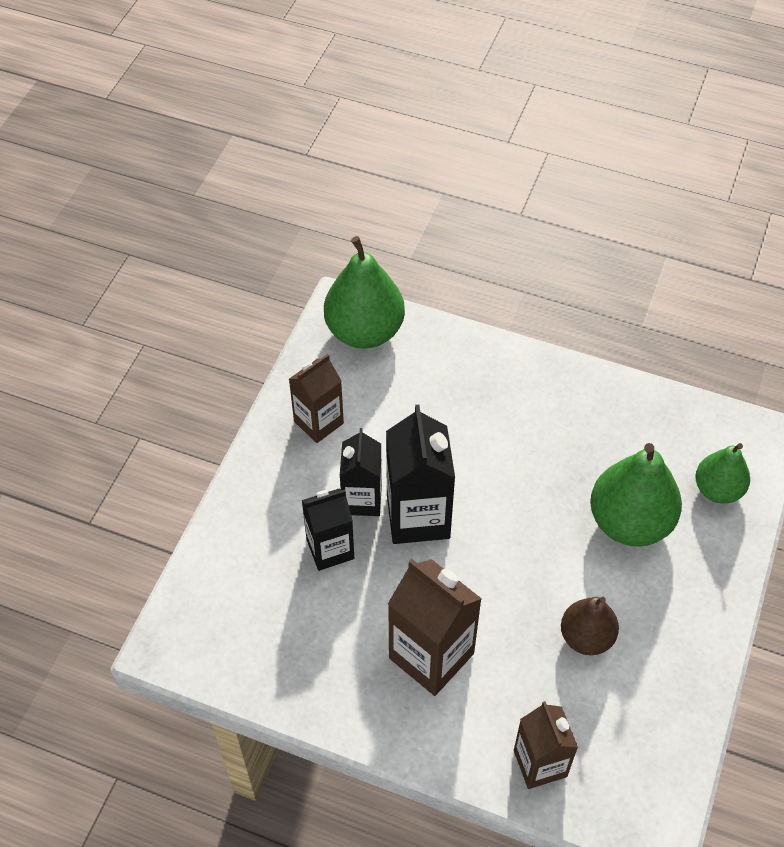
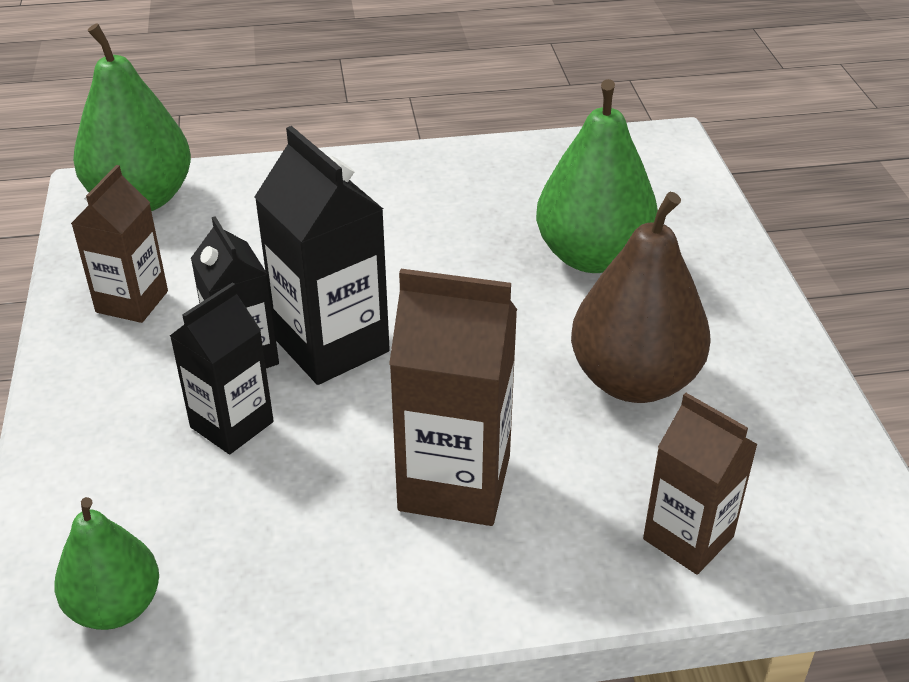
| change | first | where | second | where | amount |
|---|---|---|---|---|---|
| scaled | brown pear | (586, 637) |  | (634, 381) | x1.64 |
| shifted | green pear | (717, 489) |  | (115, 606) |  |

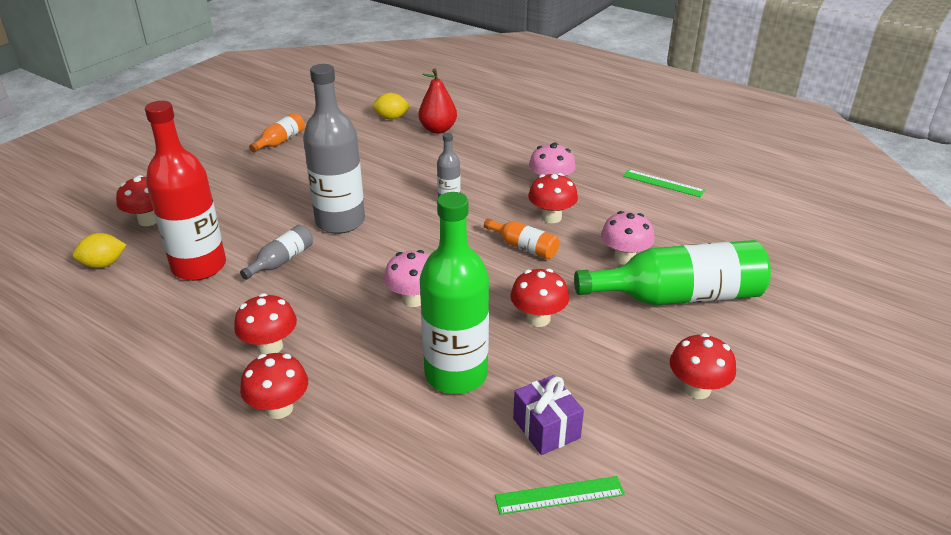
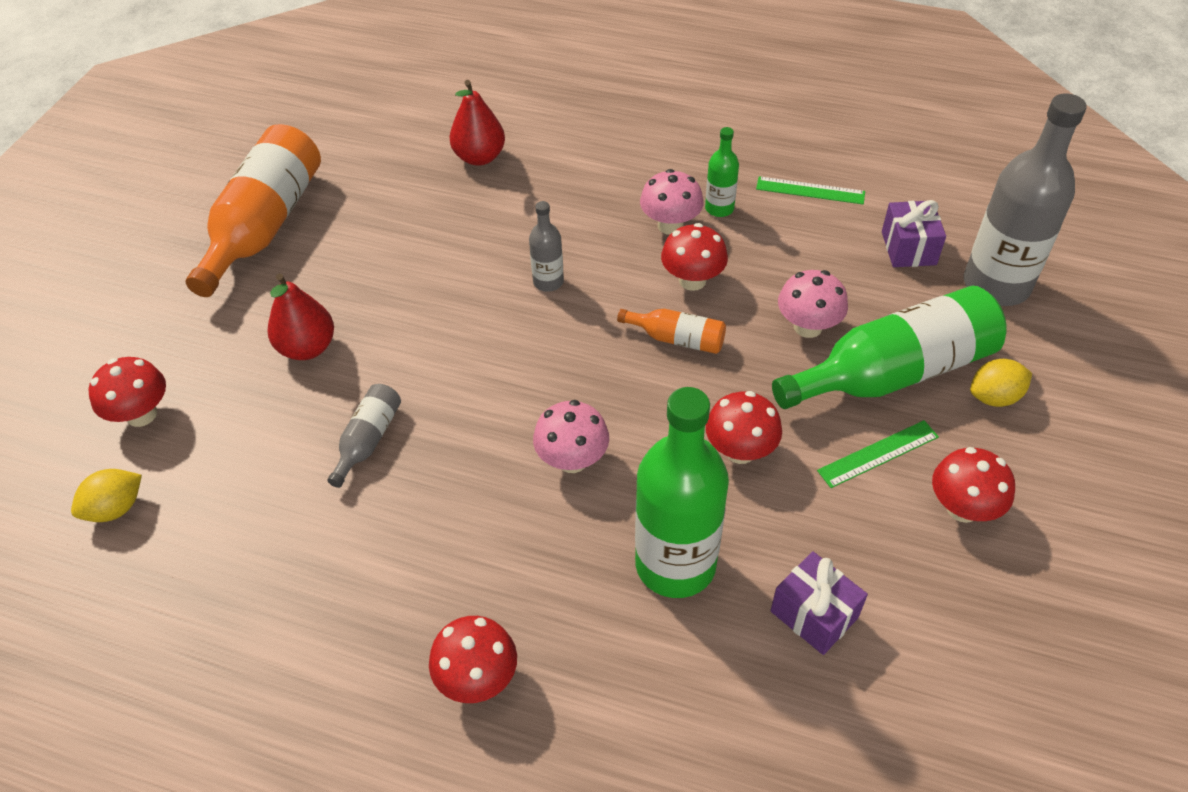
| change | first | where | second | where | amount |
|---|---|---|---|---|---|
| gone | red bottle | (199, 266) |  |  |  |
| gone | red mushroom | (270, 346) |  |  |  |
| scaled | orange bottle | (280, 141) |  | (264, 226) | x2.13 |
| shifted | grey bottle | (340, 221) |  | (996, 285) |  |
| shifted | yellow lemon | (391, 118) |  | (994, 397) |  |
| shifted | green ruler | (559, 495) |  | (878, 453) |  |
| new |  |  | red pear | (307, 348) |  |
| new |  |  | green bottle | (719, 208) |  |
| new |  |  | purple gift | (908, 248) |  |

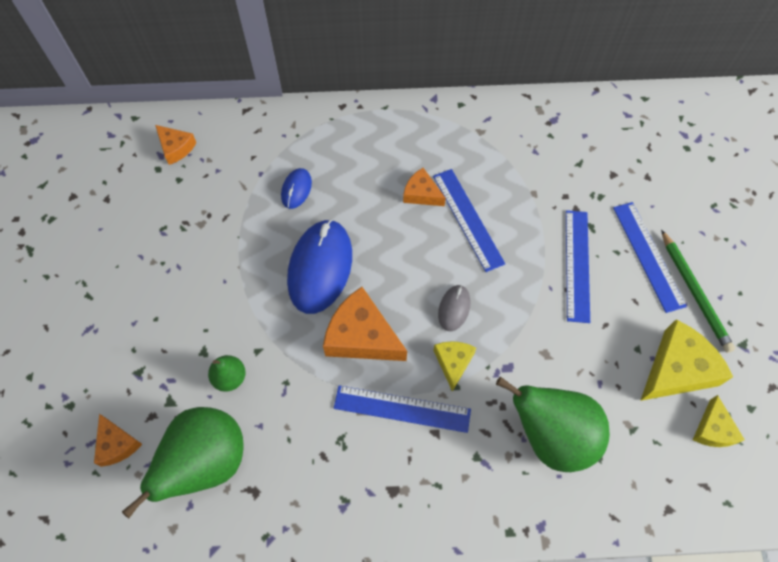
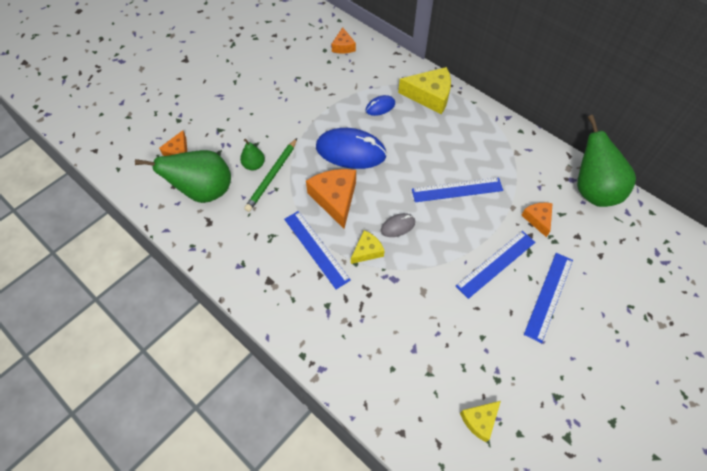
| change | first | where | second | where | amount |
|---|---|---|---|---|---|
| rotated | blue mouse | (320, 268) |  | (351, 151) | 45 degrees clockwise |
| shifted | orange cheese | (421, 194) |  | (538, 219) |  |
| rotated | blue ruler | (468, 219) |  | (457, 190) | 60 degrees clockwise |
| shifted | green pear | (551, 435) |  | (592, 190) |  |
| shifted | yellow cheese | (677, 369) |  | (429, 96) |  |
| shifted | green pencil | (695, 292) |  | (272, 176) |  |

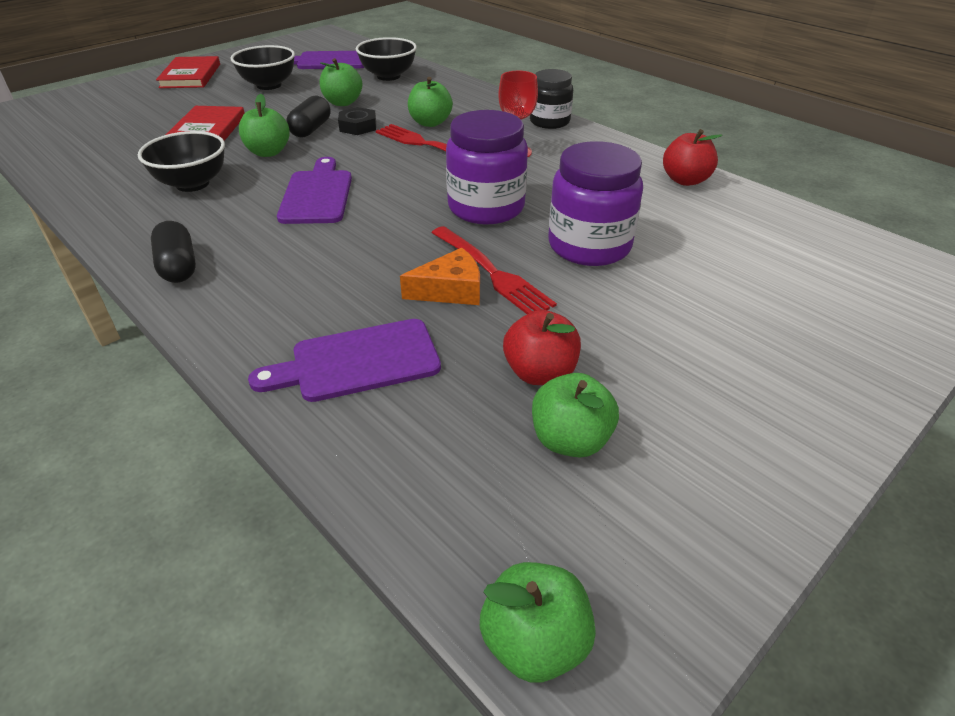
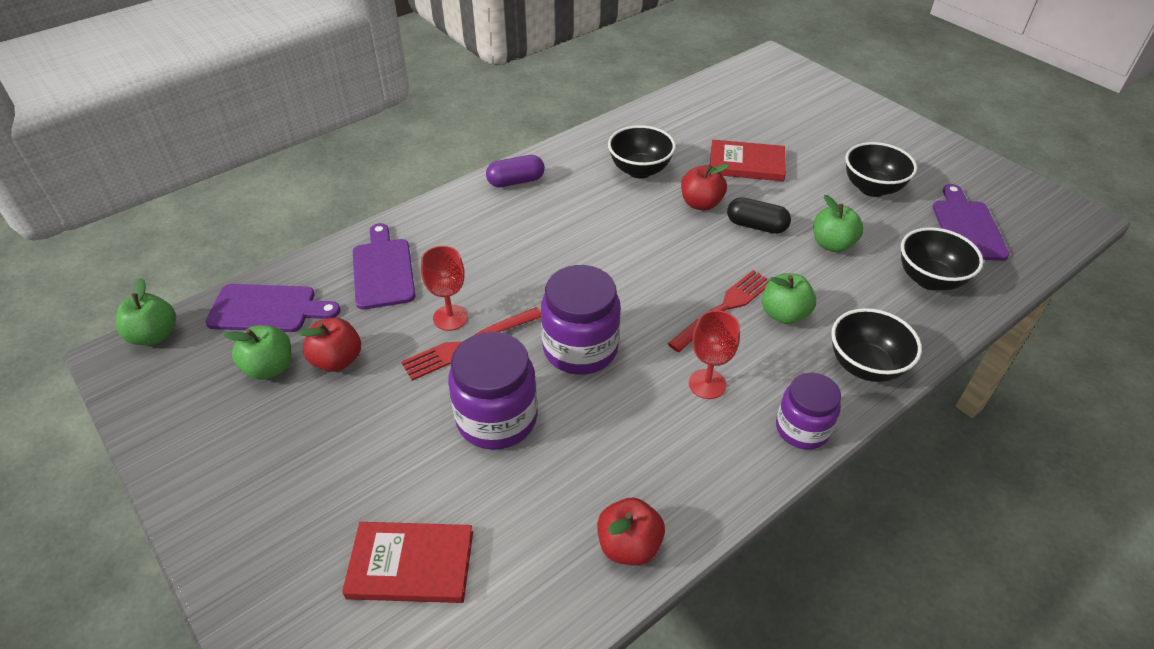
| change | first | where | second | where | amount |
|---|---|---|---|---|---|
| repainted | black capsule | (178, 266) | purple capsule | (516, 181) |  |
| shifted | red book | (190, 76) |  | (411, 564) |  |
| repainted | green apple | (268, 152) | red apple | (701, 204) |  |
| shifted | purple cutting board | (317, 194) |  | (267, 309) |  |
| gone | black nut | (358, 126) |  |  |  |
| swapped | orange cheese | (450, 290) | red goblet | (450, 318) |  |
| repainted | black jar | (549, 122) | purple jar | (802, 429) |  |
| new |  |  | black bowl | (865, 366) |  |

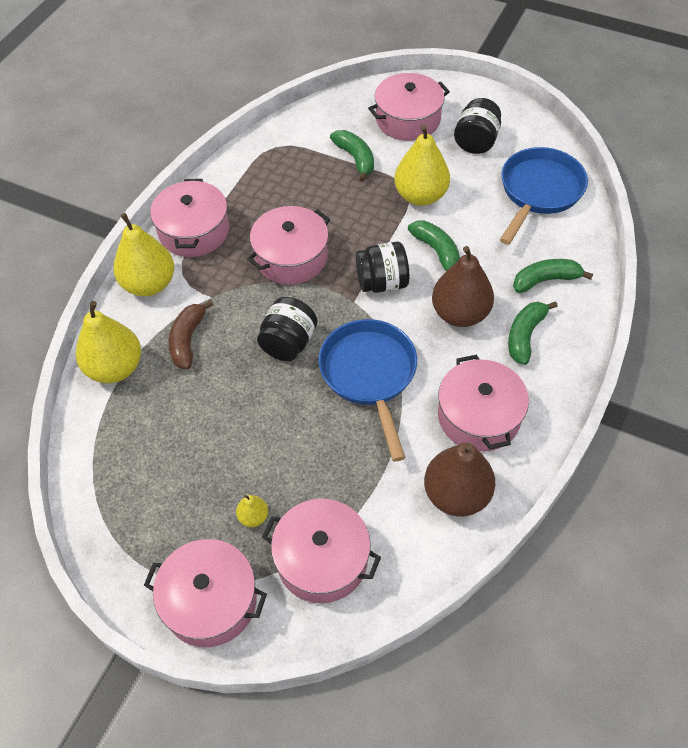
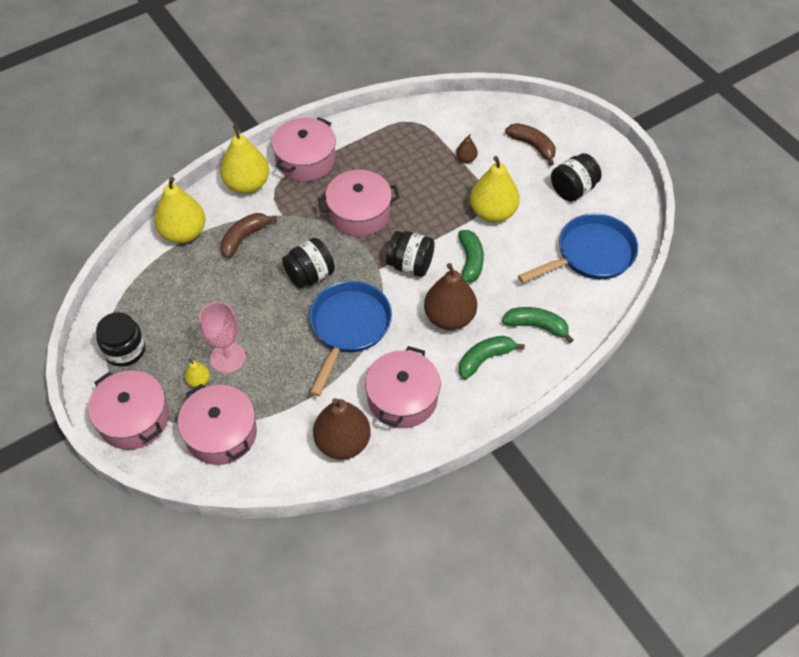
| change | first | where | second | where | amount |
|---|---|---|---|---|---|
| swapped | green banana | (355, 158) | brown pear | (466, 159) |  |
| swapped | pink pot | (408, 119) | brown banana | (532, 146) |  |
| new |  |  | black jar | (124, 350) |  |
| new |  |  | pink goblet | (228, 358) |  |

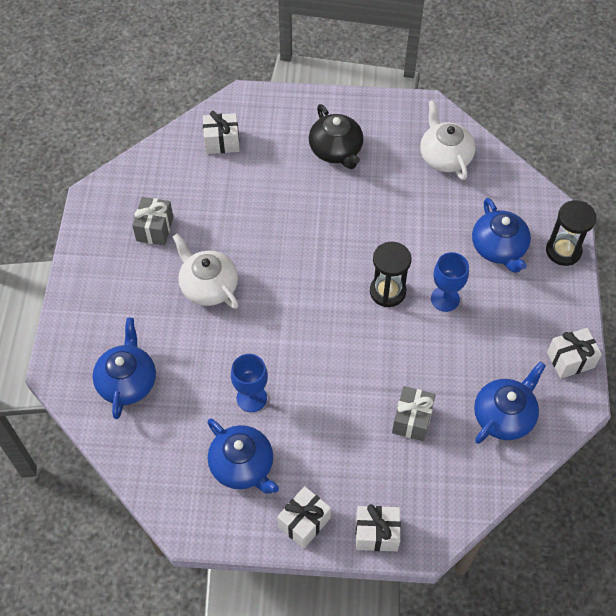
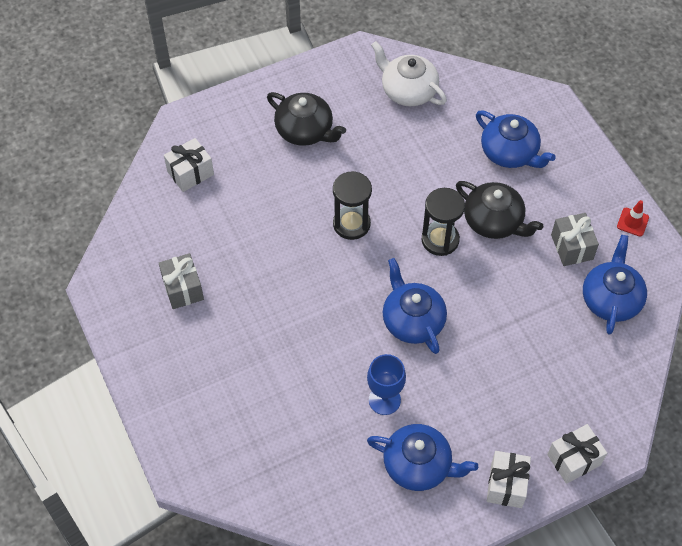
| change | first | where | second | where | amount |
|---|---|---|---|---|---|
| shifted | blue teapot | (127, 381) |  | (412, 320) |  |
| gone | white teapot | (208, 286) |  |  |  |
| shifted | grey gift | (412, 420) |  | (572, 247) |  |
| swapped | blue goblet | (445, 299) | black teapot | (494, 221) |  |
| shifted | black hourglass | (563, 251) |  | (351, 224) |  |
| swapped | white gift | (570, 360) | red traffic cone | (632, 222) |  |

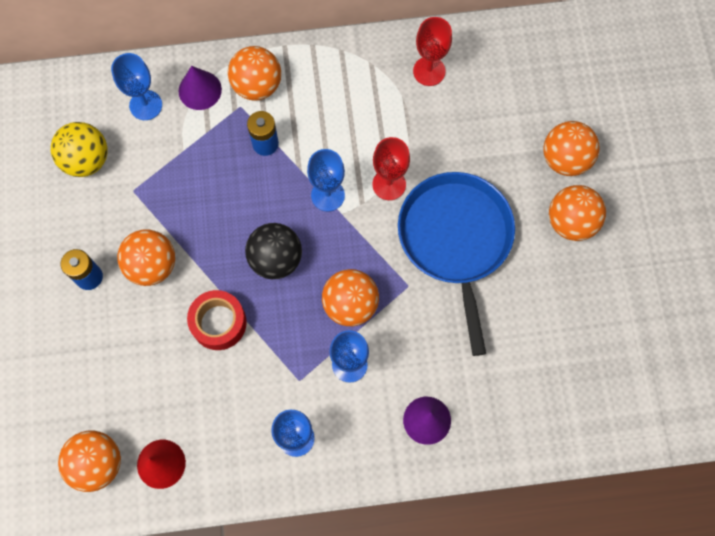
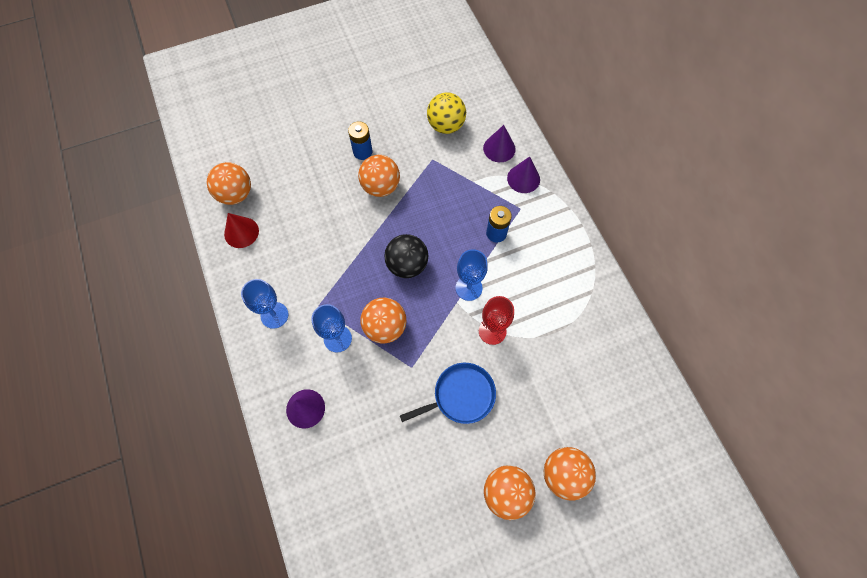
| change | first | where | second | where | amount |
|---|---|---|---|---|---|
| swapped | blue goblet | (145, 105) | purple cone | (499, 148) |  |
| gone | red tape | (219, 323) |  |  |  |
| gone | orange ball | (257, 86) |  |  |  |
| scaled | blue pan | (456, 240) |  | (460, 396) | x0.62 |
| gone | red goblet | (429, 71) |  |  |  |

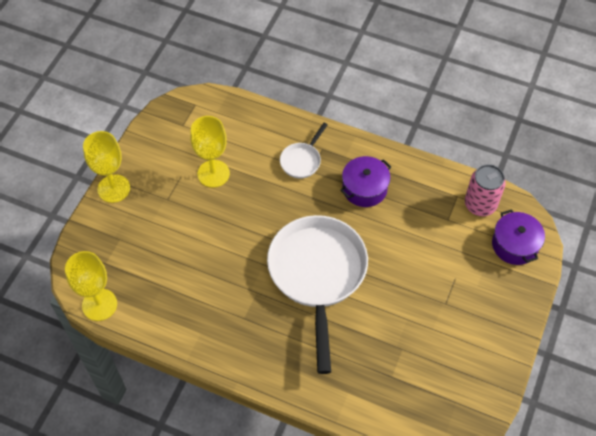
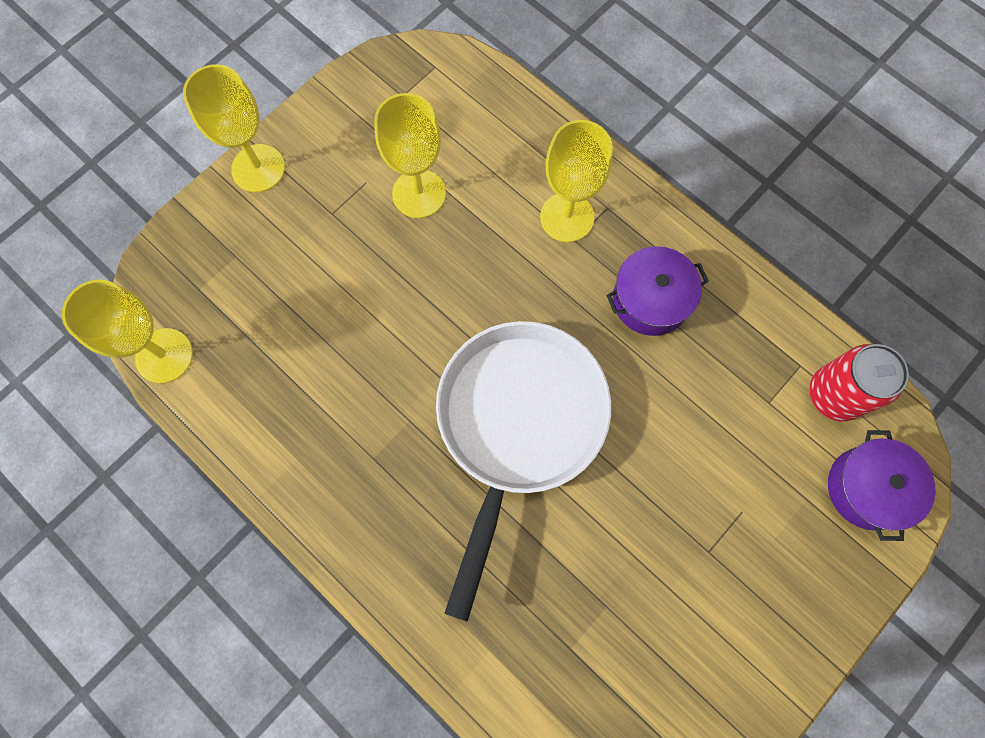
| change | first | where | second | where | amount |
|---|---|---|---|---|---|
| swapped | white pan | (302, 160) | yellow goblet | (567, 217) |  |
| repainted | pink can | (480, 205) | red can | (834, 394) |  |

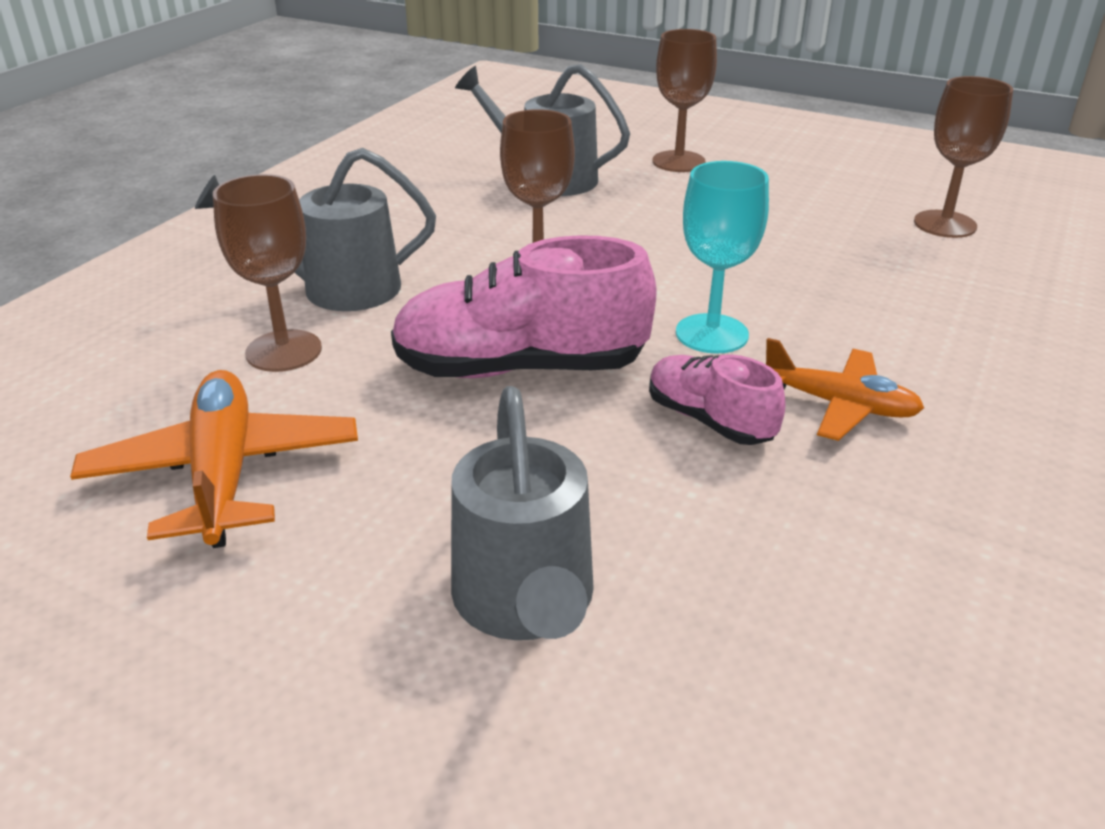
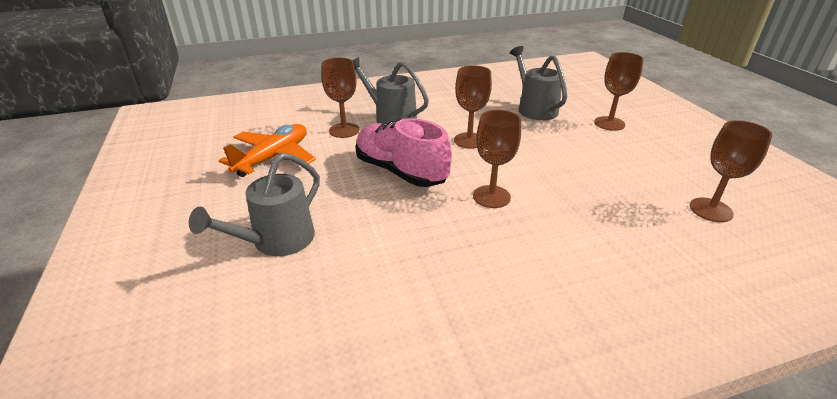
| change | first | where | second | where | amount |
|---|---|---|---|---|---|
| gone | pink shoe | (709, 420) |  |  |  |
| repainted | turquoise goblet | (711, 334) | brown goblet | (491, 197) |  |
| gone | orange plane | (839, 405) |  |  |  |

